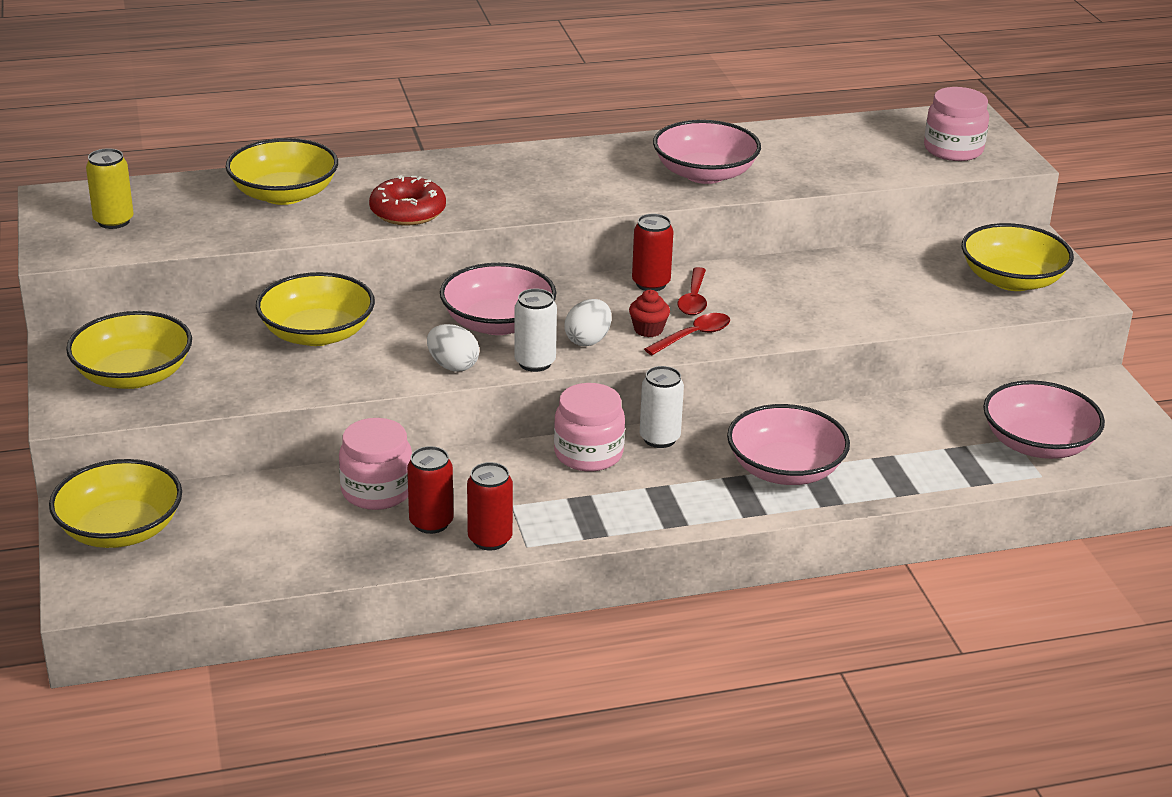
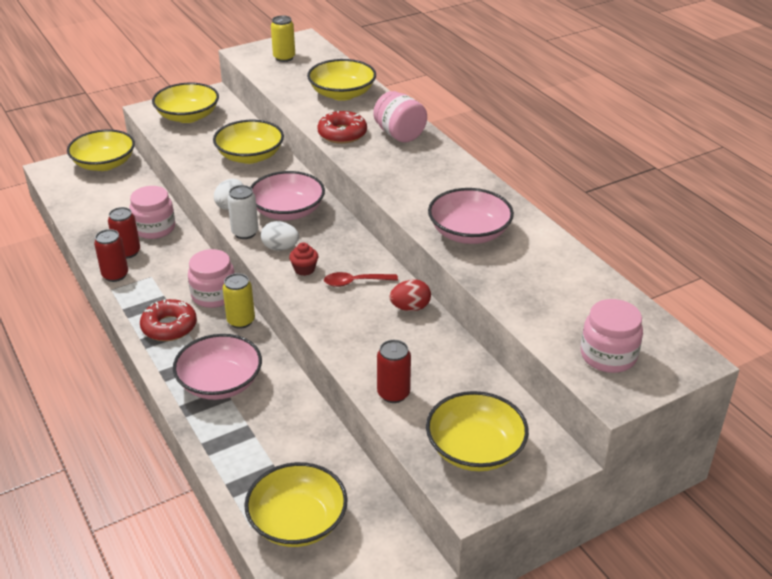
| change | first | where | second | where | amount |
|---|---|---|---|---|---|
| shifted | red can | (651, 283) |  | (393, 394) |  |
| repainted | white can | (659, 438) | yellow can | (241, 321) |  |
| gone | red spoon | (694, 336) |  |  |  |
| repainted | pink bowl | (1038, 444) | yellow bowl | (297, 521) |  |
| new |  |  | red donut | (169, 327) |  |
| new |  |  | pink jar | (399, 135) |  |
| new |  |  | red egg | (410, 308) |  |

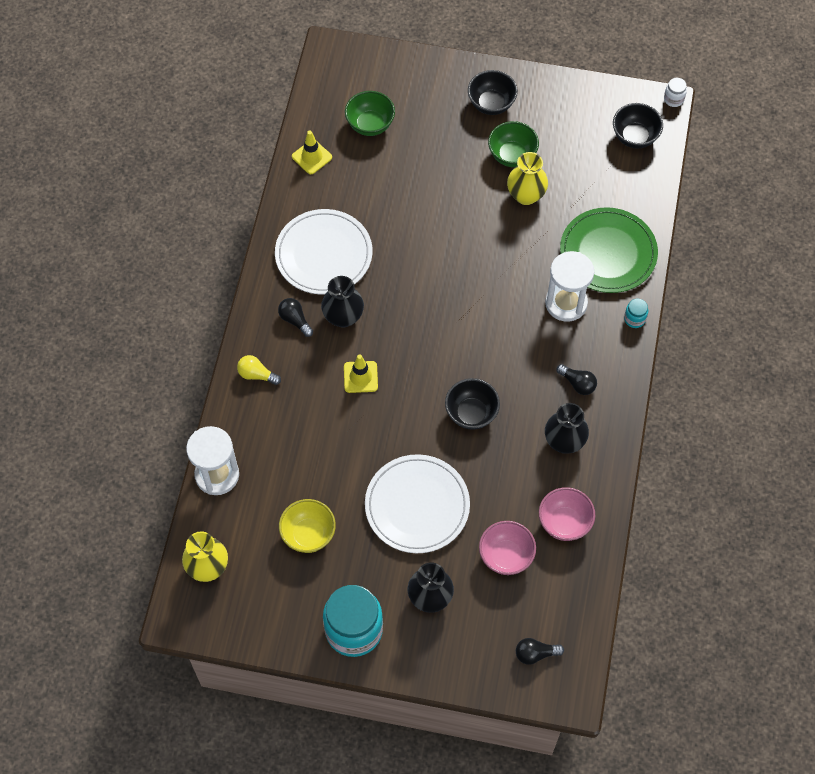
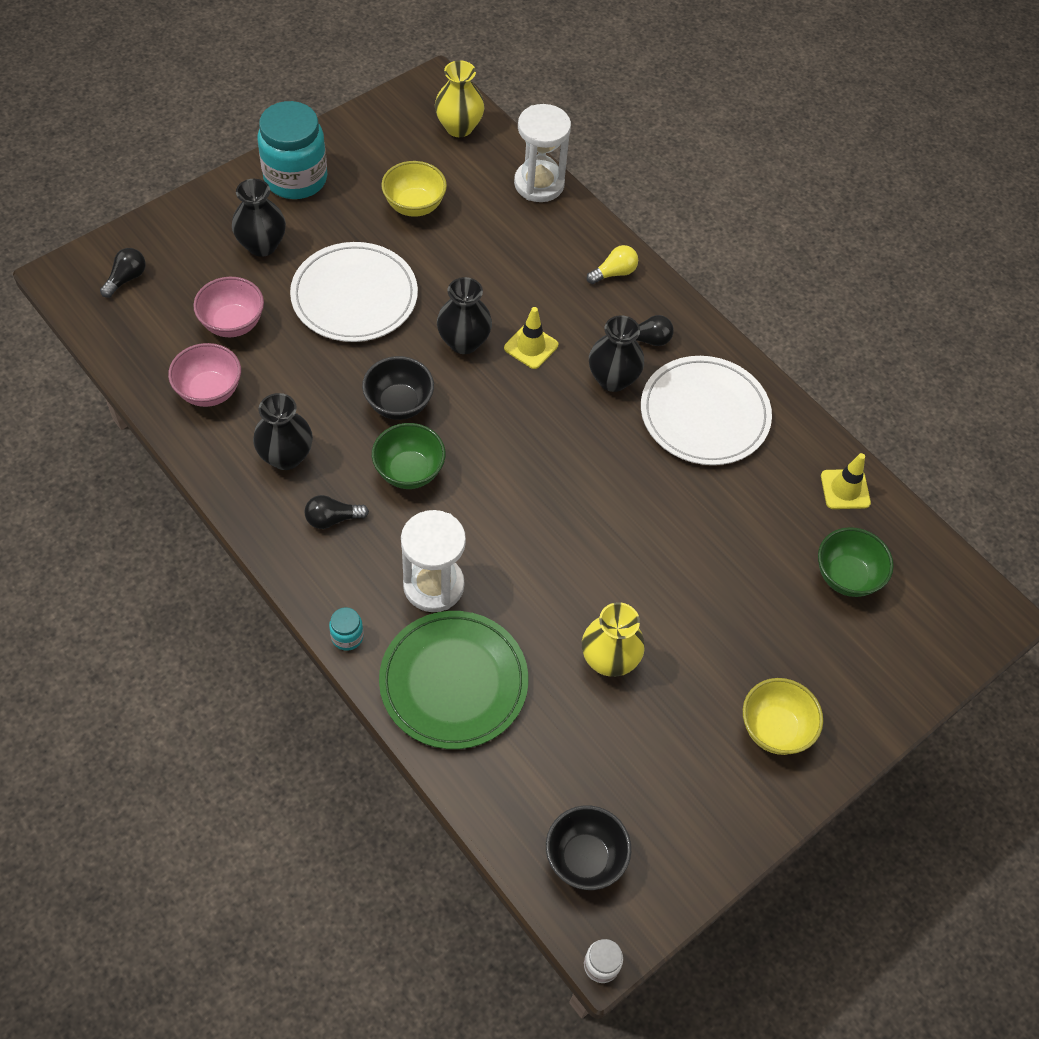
| change | first | where | second | where | amount |
|---|---|---|---|---|---|
| repainted | black bowl | (491, 104) | yellow bowl | (774, 729) |  |
| shifted | green bowl | (512, 155) |  | (409, 471) |  |
| new |  |  | black vase | (463, 342) |  |

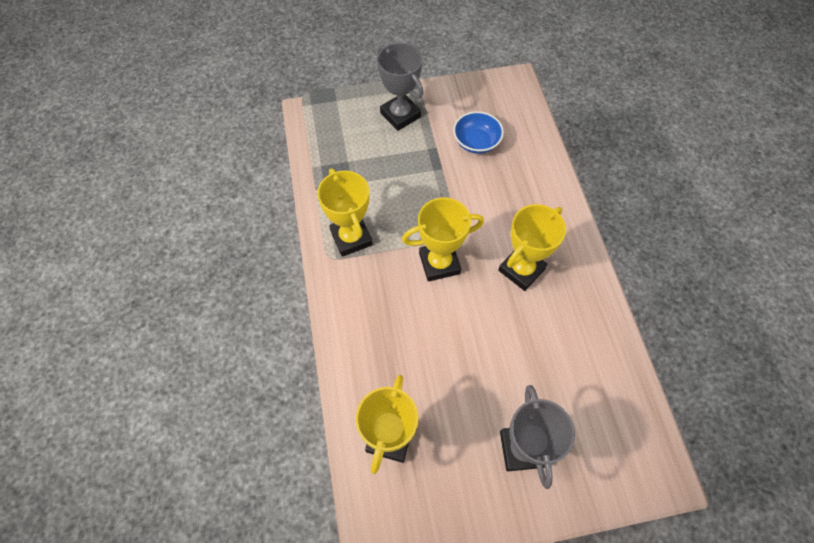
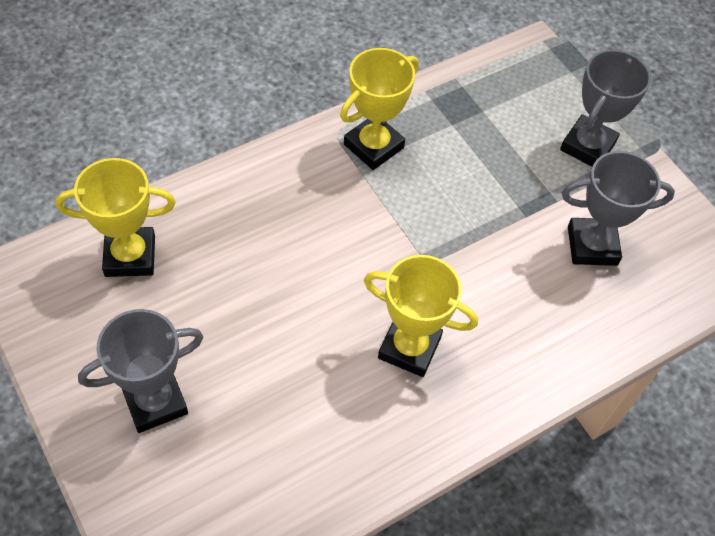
| change | first | where | second | where | amount |
|---|---|---|---|---|---|
| gone | yellow trophy | (439, 263) |  |  |  |
| swapped | blue bowl | (476, 142) | grey trophy | (592, 246) |  |

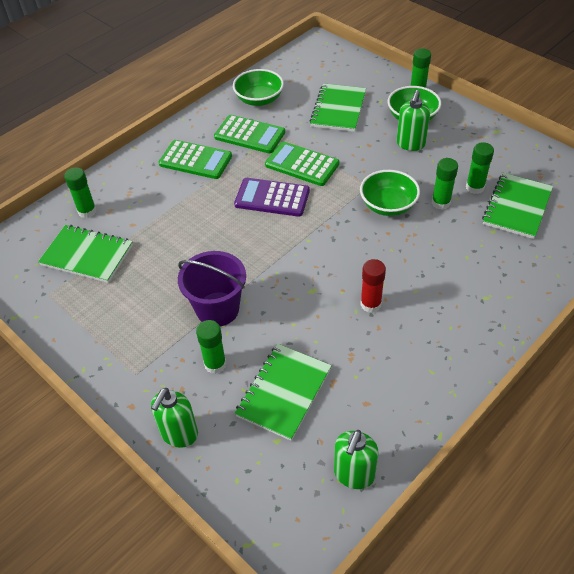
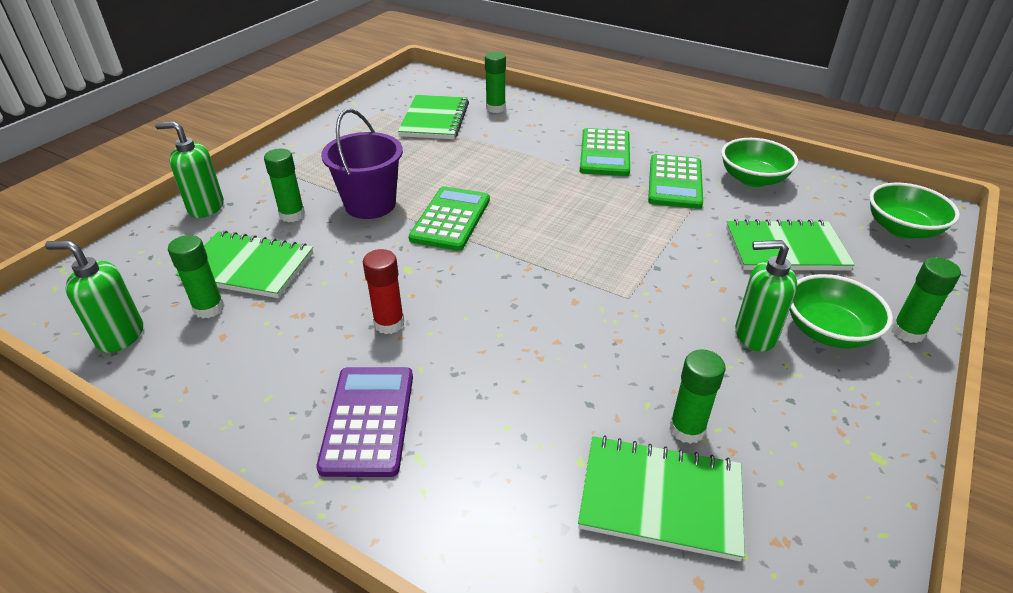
| change | first | where | second | where | amount |
|---|---|---|---|---|---|
| shifted | purple calculator | (272, 198) |  | (368, 420) |  |
| shifted | green calculator | (302, 164) |  | (450, 219) |  |
| shifted | green bowl | (388, 205) |  | (902, 229) |  |
| shifted | green glue stick | (440, 203) |  | (209, 308) |  |

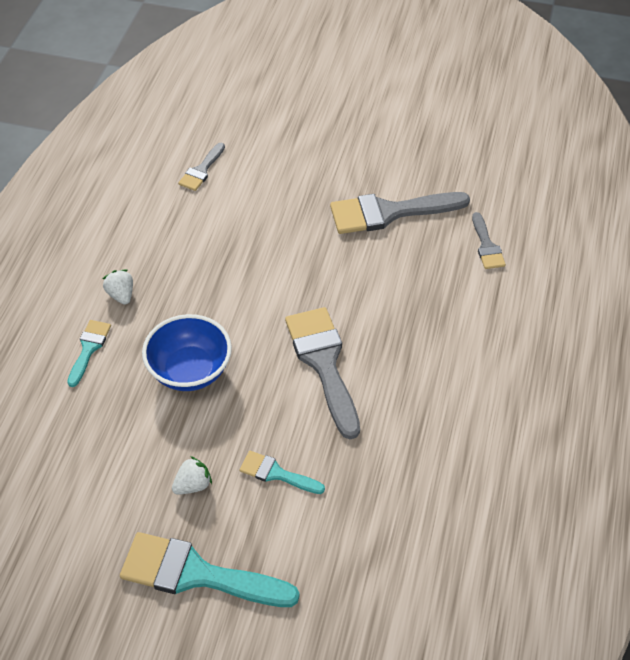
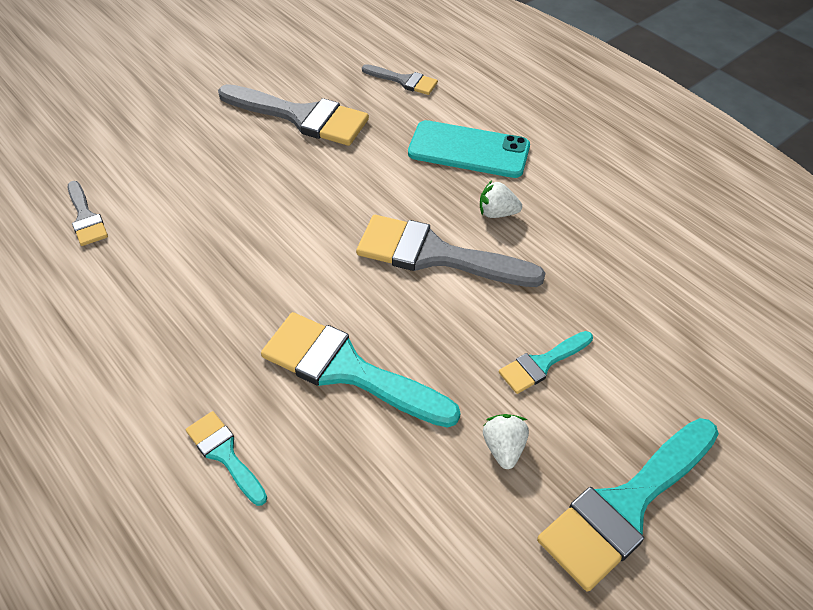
| change | first | where | second | where | amount |
|---|---|---|---|---|---|
| shifted | white strawberry | (121, 295) |  | (497, 213) |  |
| swapped | blue bowl | (190, 371) | turquoise brush | (347, 370) |  |
| rotated | grey brush | (389, 212) |  | (301, 117) | 90 degrees counterclockwise |
| new |  |  | turquoise phone | (469, 150) |  |

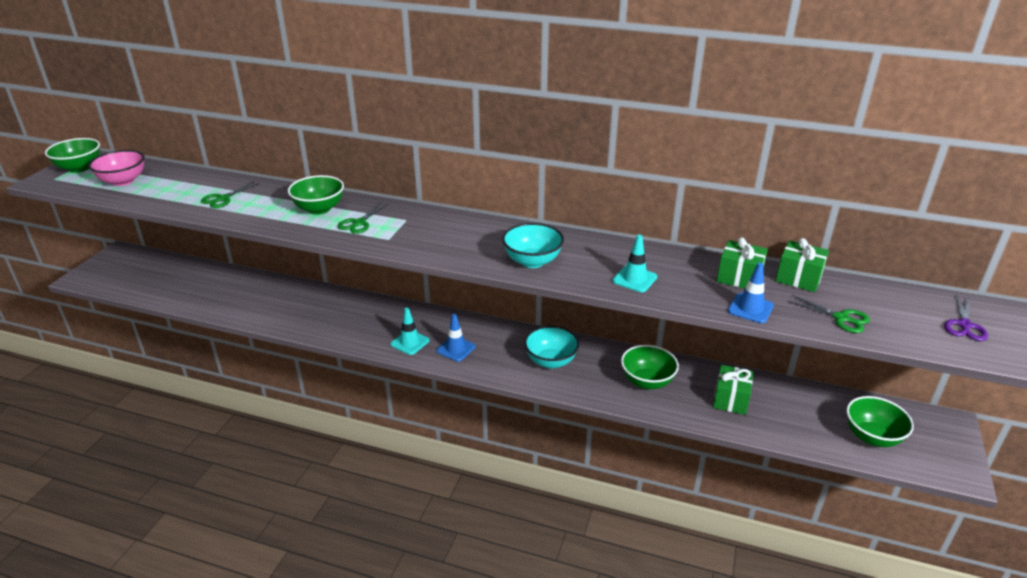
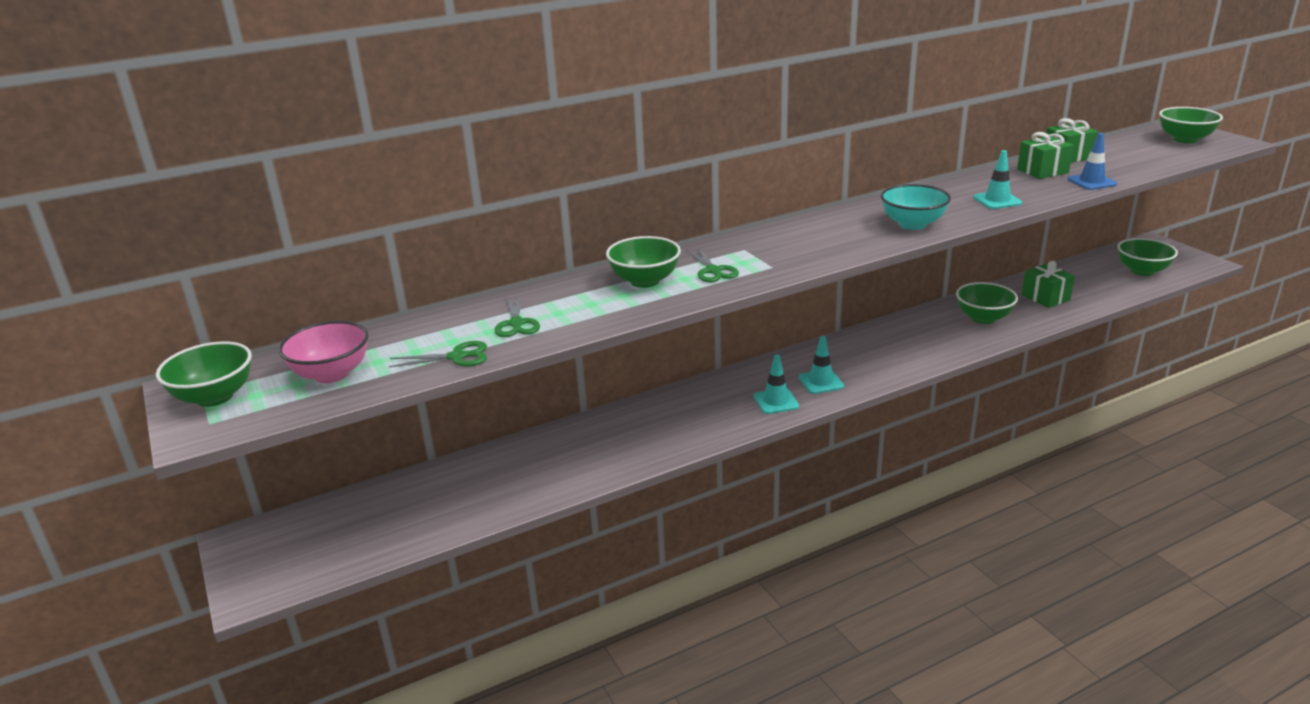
| change | first | where | second | where | amount |
|---|---|---|---|---|---|
| repainted | blue traffic cone | (456, 349) | turquoise traffic cone | (821, 382) |  |
| gone | turquoise bowl | (551, 361) |  |  |  |
| shifted | green scissors | (841, 318) |  | (457, 357) |  |
| swapped | purple scissors | (964, 325) | green bowl | (1185, 139) |  |

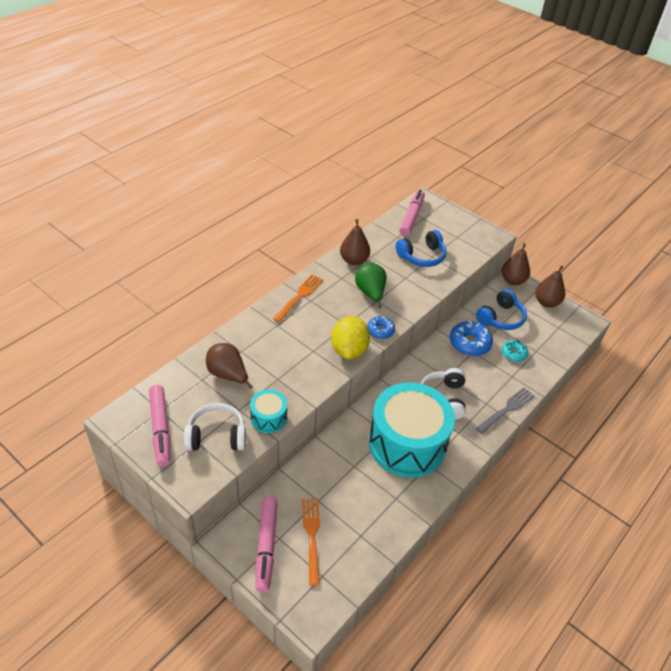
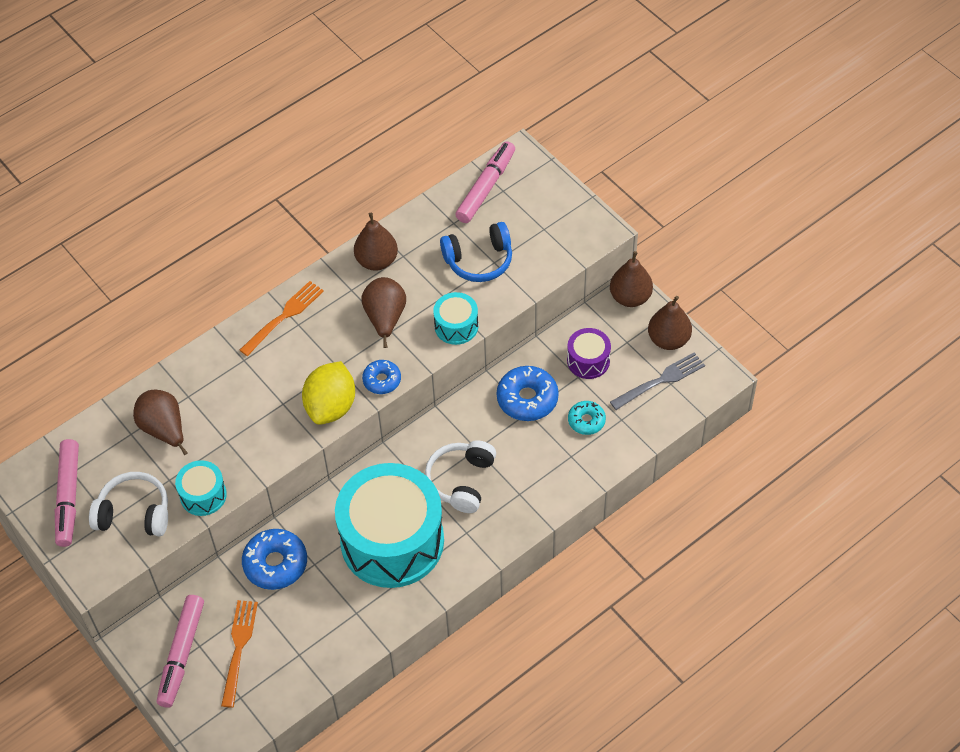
| change | first | where | second | where | amount |
|---|---|---|---|---|---|
| repainted | green pear | (370, 293) | brown pear | (385, 319) |  |
| swapped | blue headphones | (500, 318) | purple drum | (588, 361) |  |
| shifted | grey fork | (506, 409) |  | (660, 380) |  |
| new |  |  | blue donut | (275, 564) |  |
| new |  |  | turquoise drum | (456, 326) |  |

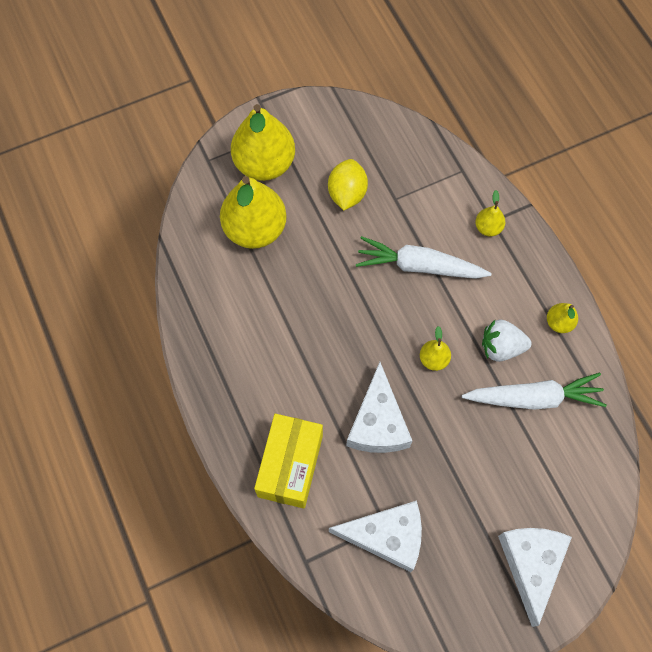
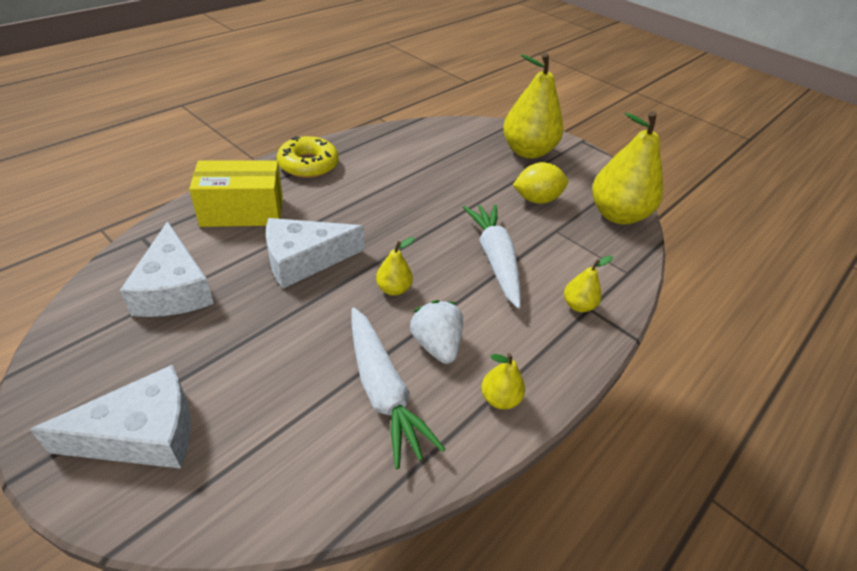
| change | first | where | second | where | amount |
|---|---|---|---|---|---|
| shifted | yellow pear | (255, 229) |  | (617, 215) |  |
| new |  |  | yellow donut | (308, 165) |  |

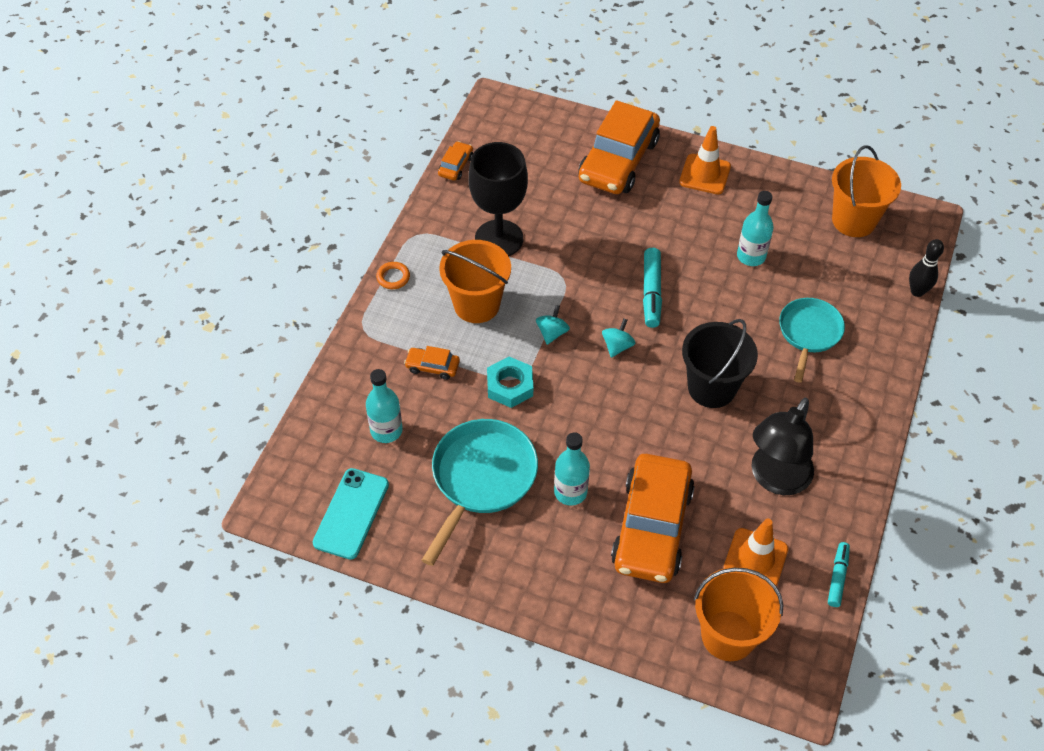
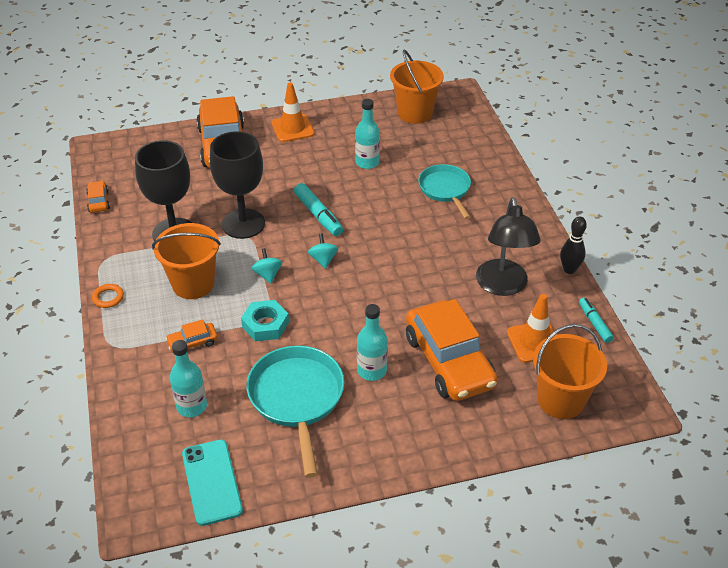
| change | first | where | second | where | amount |
|---|---|---|---|---|---|
| gone | black bucket | (711, 388) |  |  |  |
| shifted | black bowling pin | (917, 291) |  | (569, 269) |  |
| new |  |  | black goblet | (243, 224) |  |

